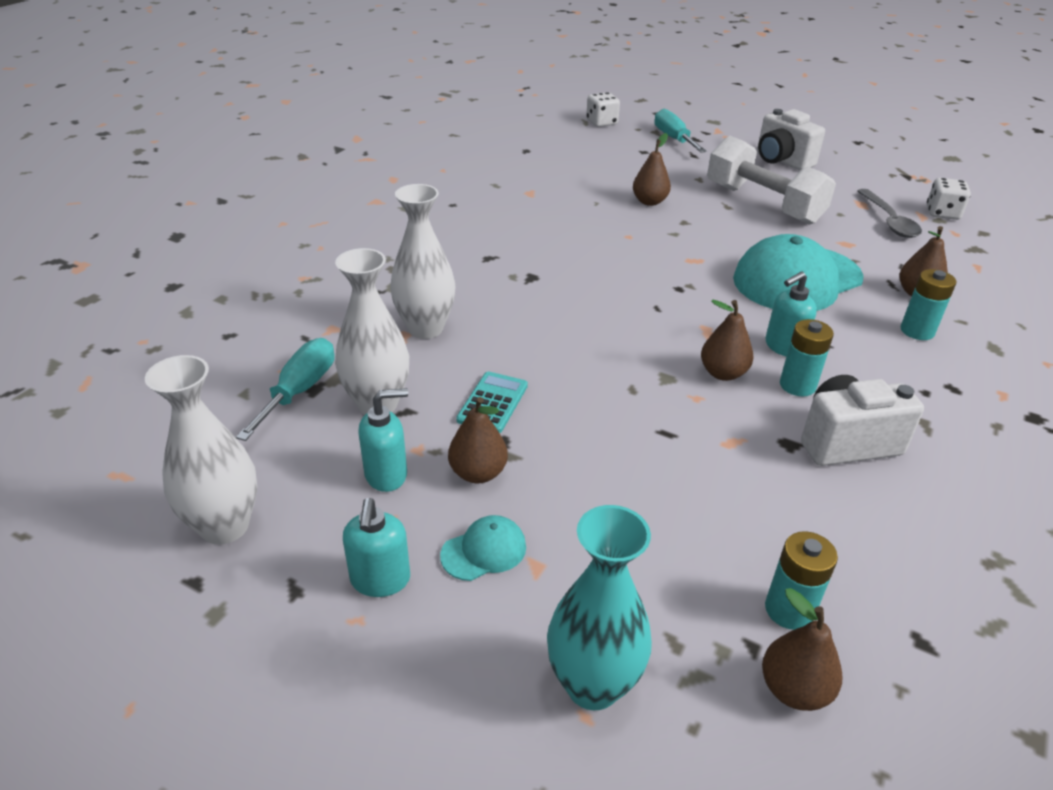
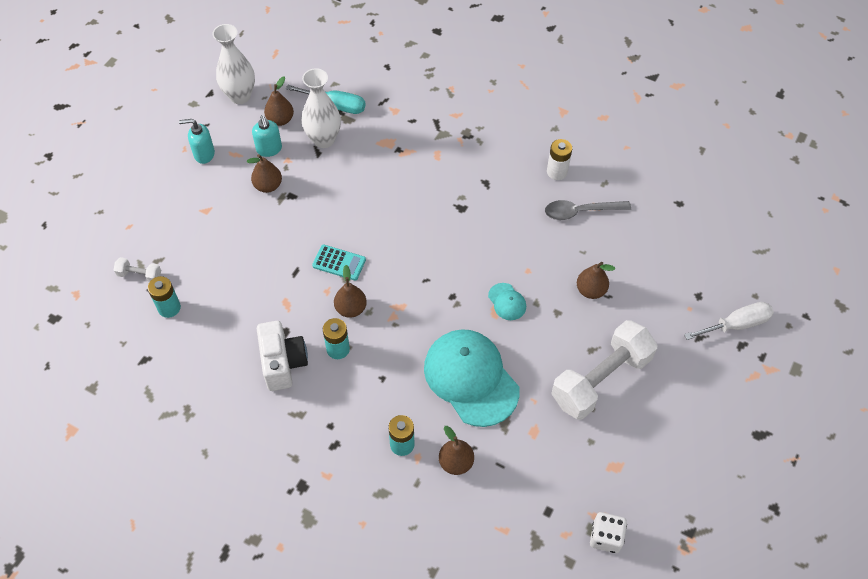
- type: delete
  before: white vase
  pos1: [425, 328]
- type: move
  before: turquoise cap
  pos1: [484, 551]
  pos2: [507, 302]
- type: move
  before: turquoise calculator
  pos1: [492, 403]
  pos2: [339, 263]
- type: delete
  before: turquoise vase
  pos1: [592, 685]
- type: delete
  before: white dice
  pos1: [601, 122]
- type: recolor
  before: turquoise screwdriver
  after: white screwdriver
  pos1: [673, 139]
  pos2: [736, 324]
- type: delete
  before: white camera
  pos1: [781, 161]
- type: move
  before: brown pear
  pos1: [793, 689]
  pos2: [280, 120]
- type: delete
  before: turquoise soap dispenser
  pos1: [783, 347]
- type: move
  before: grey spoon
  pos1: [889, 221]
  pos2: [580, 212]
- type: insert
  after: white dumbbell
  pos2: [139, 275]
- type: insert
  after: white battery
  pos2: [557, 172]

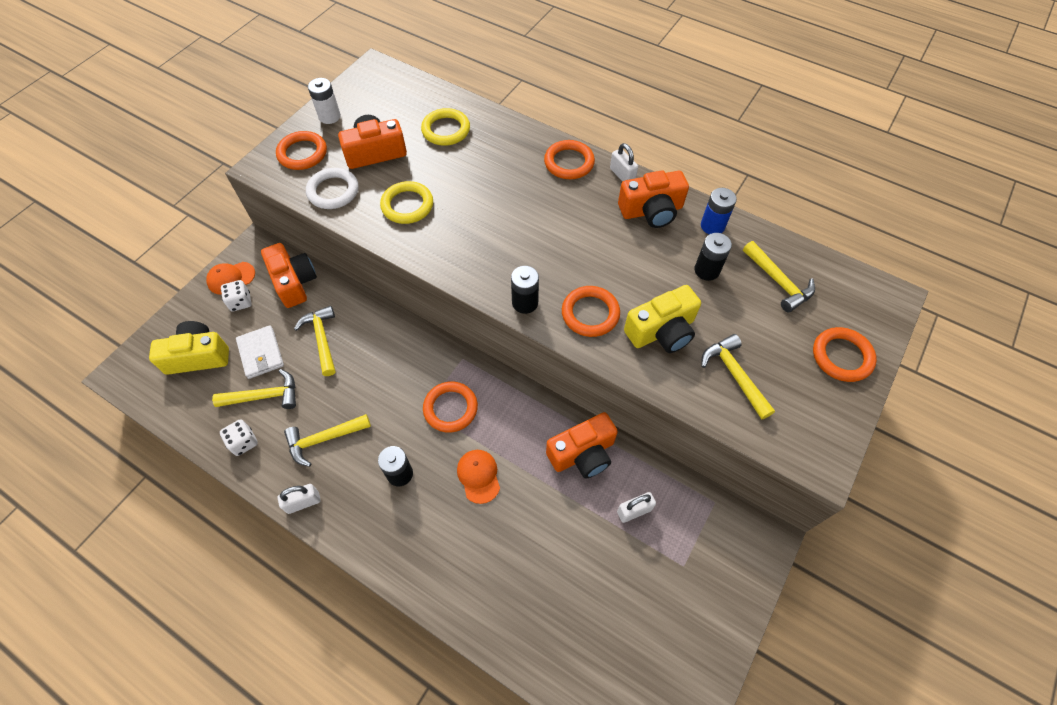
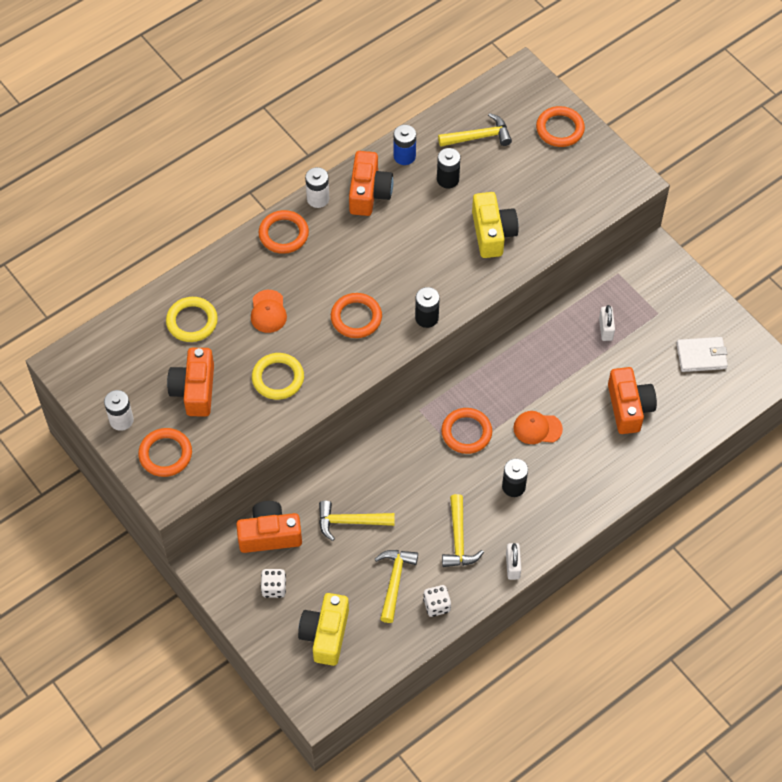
- type: move
  before: orange cap
  pos1: [231, 278]
  pos2: [268, 311]
- type: move
  before: white wallet
  pos1: [261, 353]
  pos2: [701, 356]
- type: delete
  before: white ring
  pos1: [333, 191]
- type: move
  before: orange camera
  pos1: [583, 453]
  pos2: [629, 407]
- type: move
  before: orange ring
  pos1: [590, 313]
  pos2: [356, 317]
- type: replace
  before: white padlock
  after: white battery
  pos1: [622, 175]
  pos2: [318, 199]
- type: delete
  before: yellow hammer
  pos1: [734, 375]

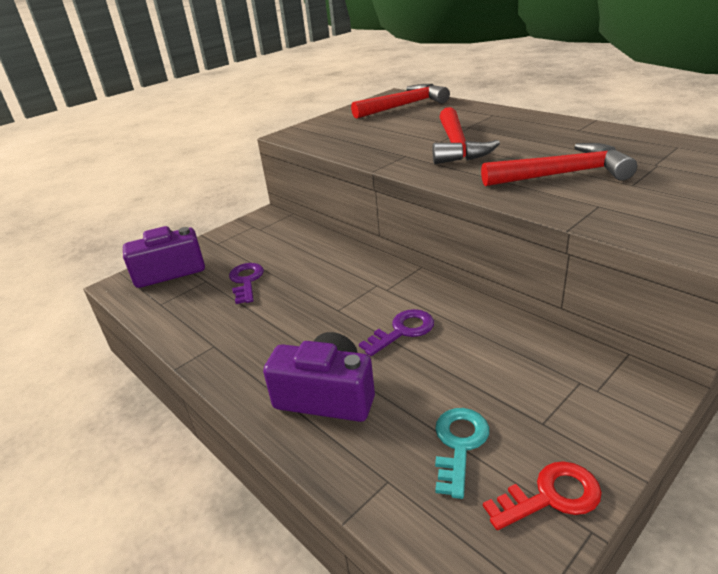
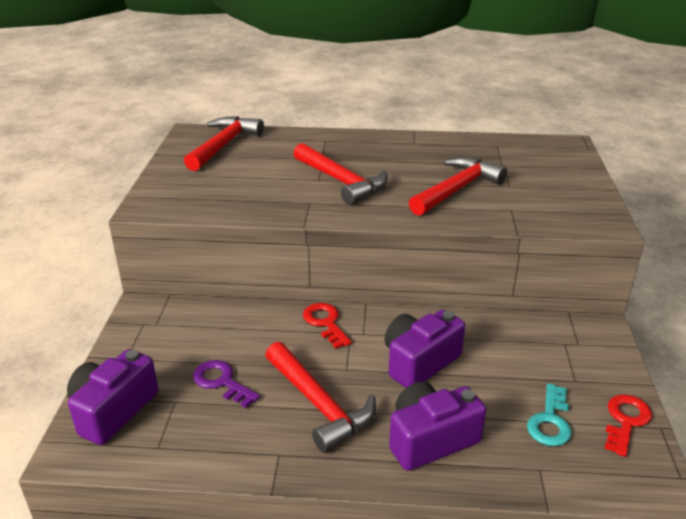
- type: replace
  before: purple key
  after: purple camera
  pos1: [402, 331]
  pos2: [419, 362]
- type: rotate
  before: turquoise key
  pos1: [459, 444]
  pos2: [550, 421]
  turn: -135
- type: insert
  after: red hammer
  pos2: [319, 405]
- type: insert
  after: red key
  pos2: [325, 323]

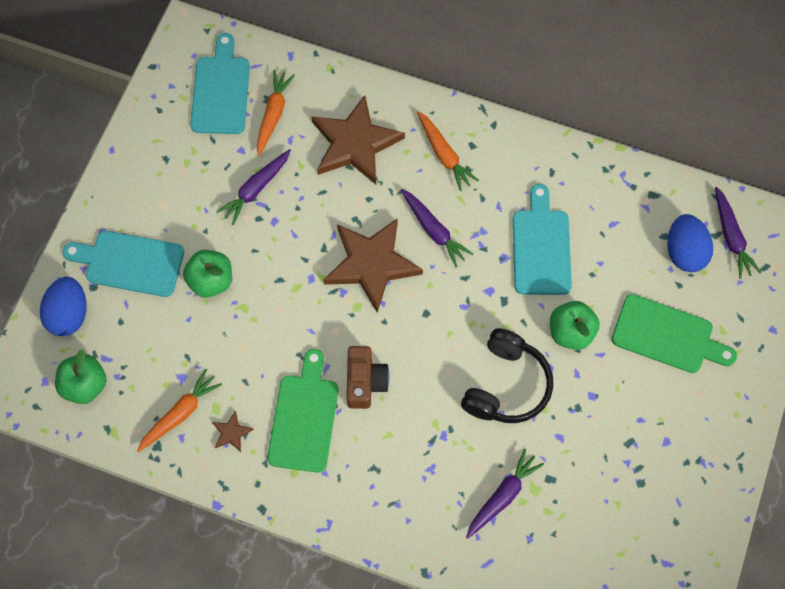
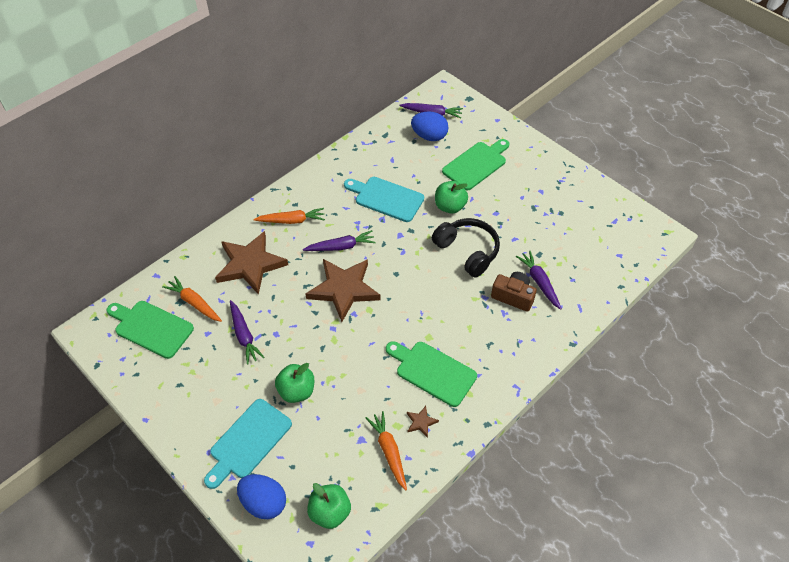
- type: recolor
  before: turquoise cutting board
  after: green cutting board
  pos1: [221, 91]
  pos2: [151, 328]
- type: move
  before: brown camera
  pos1: [365, 382]
  pos2: [513, 296]

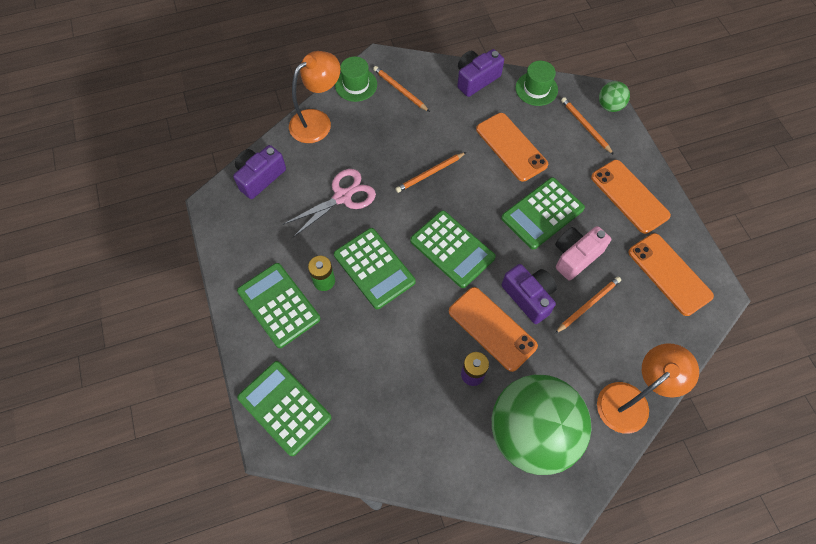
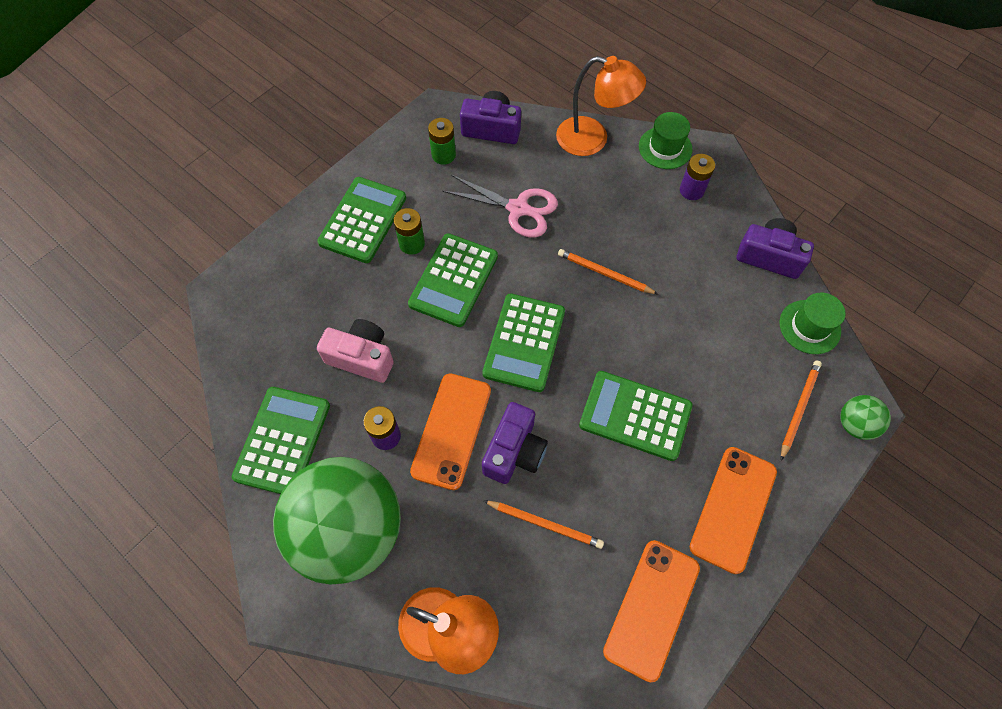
- type: move
  before: green calculator
  pos1: [284, 407]
  pos2: [283, 441]
- type: replace
  before: orange pencil
  after: purple battery
  pos1: [400, 90]
  pos2: [691, 190]
- type: delete
  before: orange phone
  pos1: [511, 147]
- type: move
  before: pink camera
  pos1: [575, 256]
  pos2: [362, 357]
- type: insert
  after: green battery
  pos2: [443, 155]

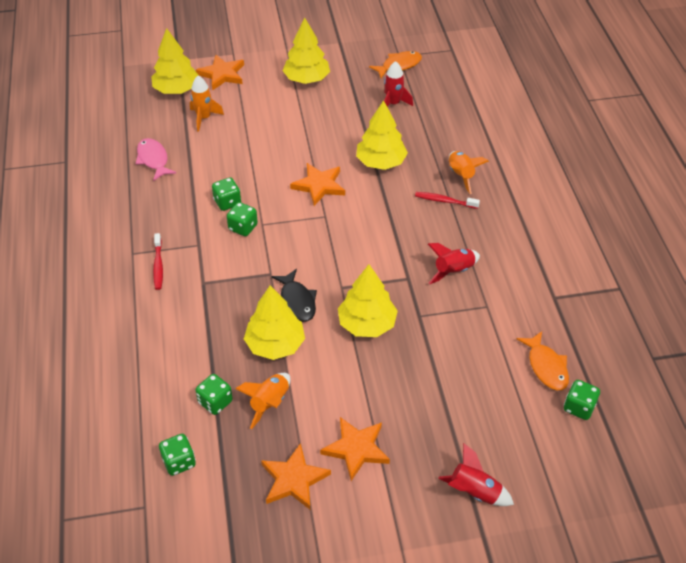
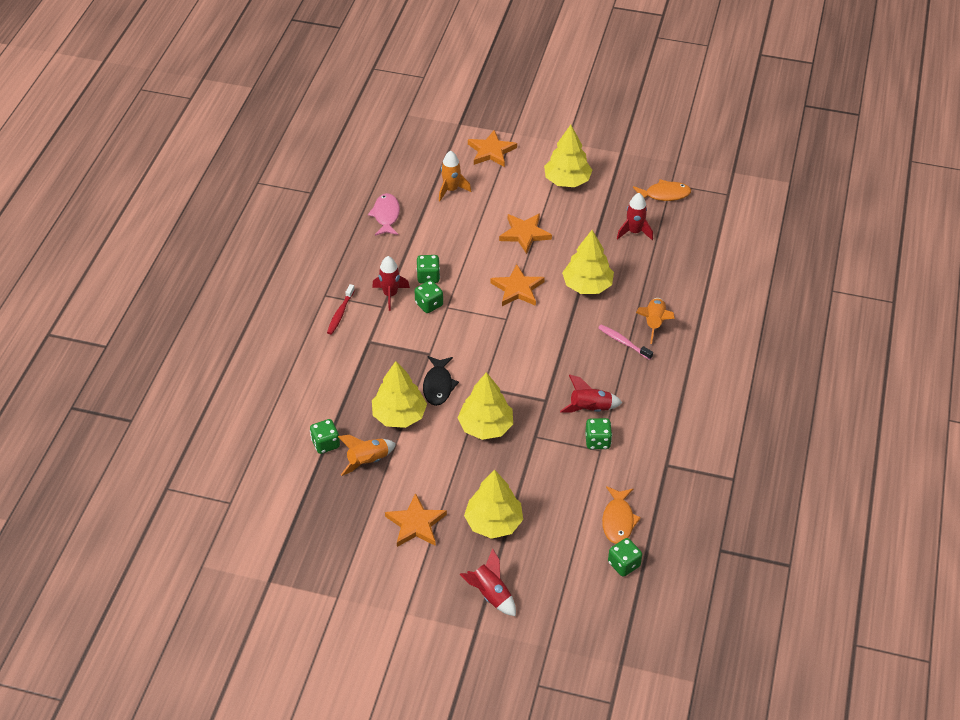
- type: move
  before: yellow tree
  pos1: [176, 89]
  pos2: [494, 522]
- type: move
  before: green dice
  pos1: [179, 462]
  pos2: [597, 441]
- type: move
  before: orange star
  pos1: [294, 479]
  pos2: [524, 234]
- type: recolor
  before: red toothbrush
  after: pink toothbrush
  pos1: [444, 201]
  pos2: [623, 342]
- type: insert
  after: red rocket
  pos2: [390, 295]

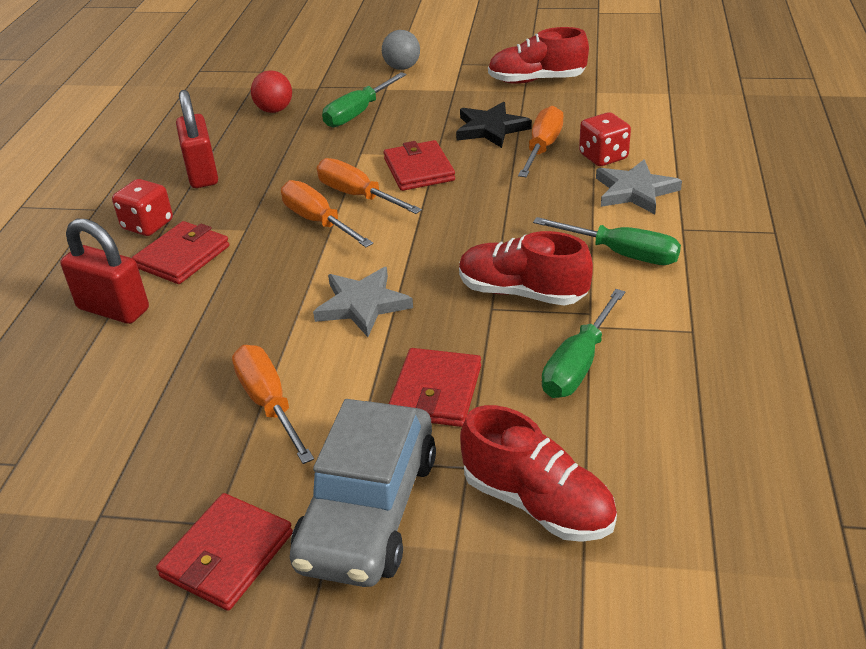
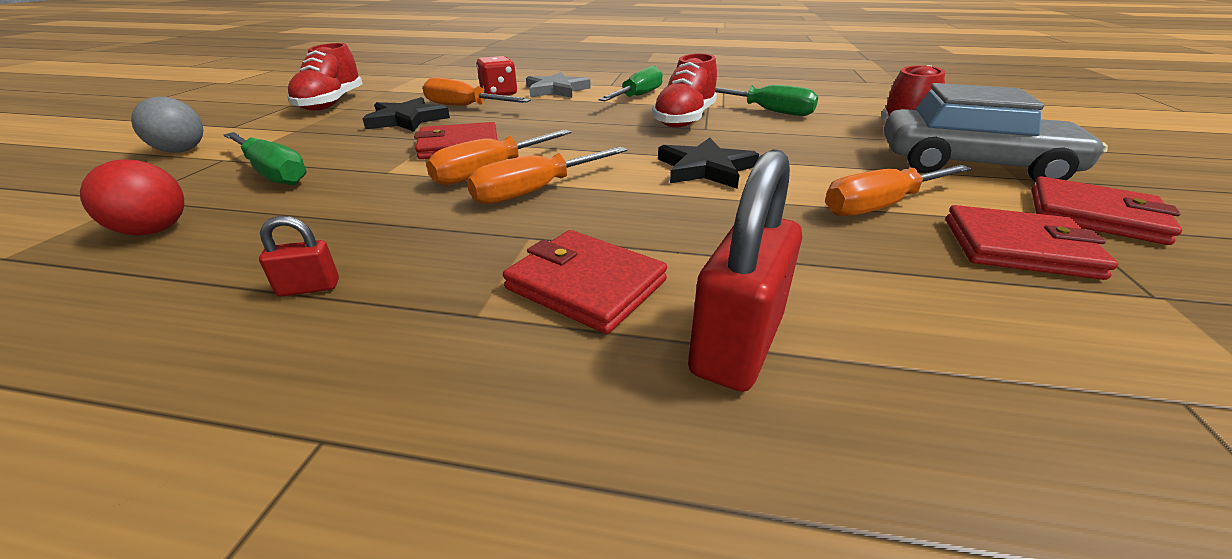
- type: delete
  before: red dice
  pos1: [148, 225]
- type: resize
  before: red padlock
  pos1: [202, 173]
  pos2: [309, 288]
  scale: 0.47
- type: recolor
  before: grey star
  after: black star
  pos1: [362, 305]
  pos2: [705, 168]
- type: move
  before: red wallet
  pos1: [435, 391]
  pos2: [1018, 248]

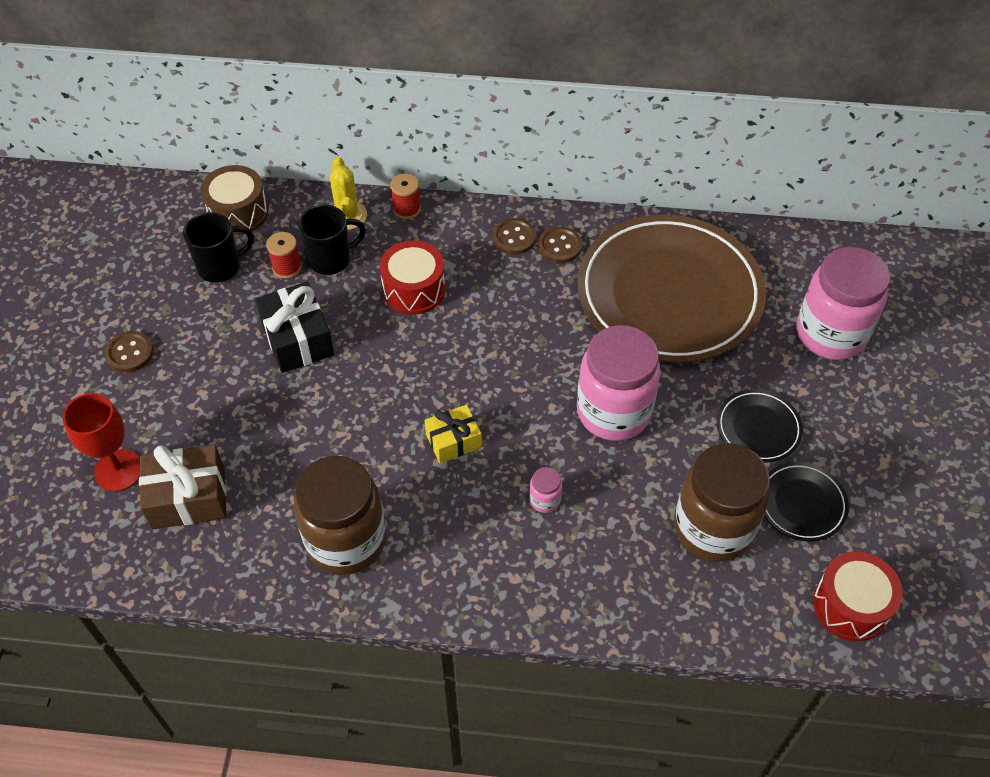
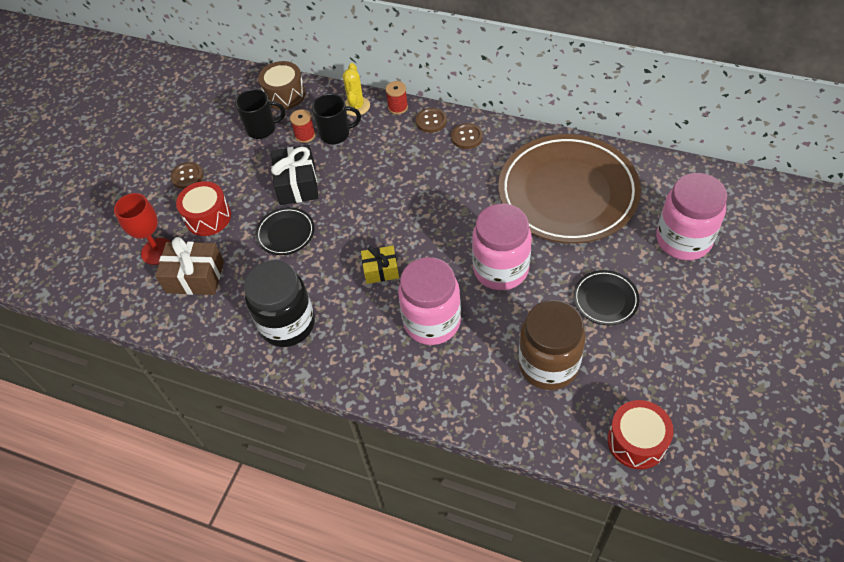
- type: recolor
  before: brown jar
  after: black jar
  pos1: [346, 541]
  pos2: [287, 324]
- type: move
  before: red drum
  pos1: [414, 289]
  pos2: [208, 217]
- type: resize
  before: pink jar
  pos1: [544, 500]
  pos2: [432, 322]
  scale: 2.49
- type: move
  before: brown button
  pos1: [559, 246]
  pos2: [431, 121]
- type: move
  before: black plate
  pos1: [802, 504]
  pos2: [286, 233]

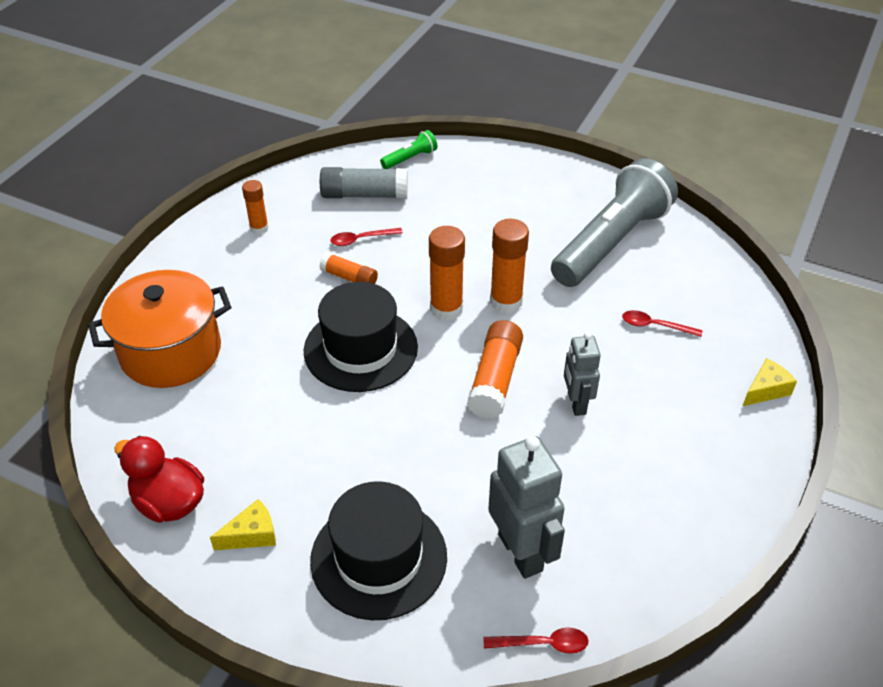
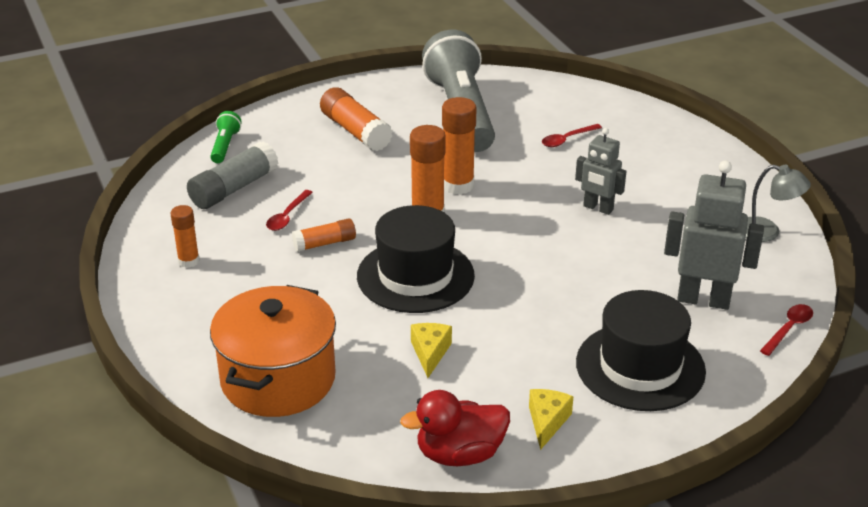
- type: move
  before: orange glue stick
  pos1: [495, 379]
  pos2: [355, 131]
- type: move
  before: yellow cheese
  pos1: [766, 390]
  pos2: [430, 353]
- type: insert
  after: grey lamp
  pos2: [767, 232]

